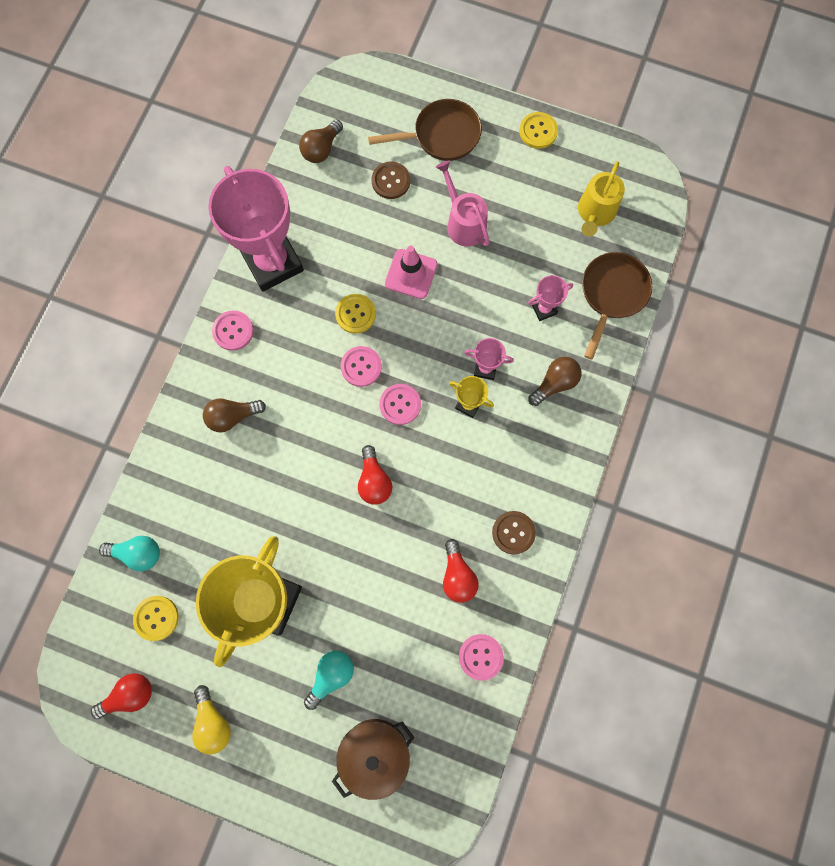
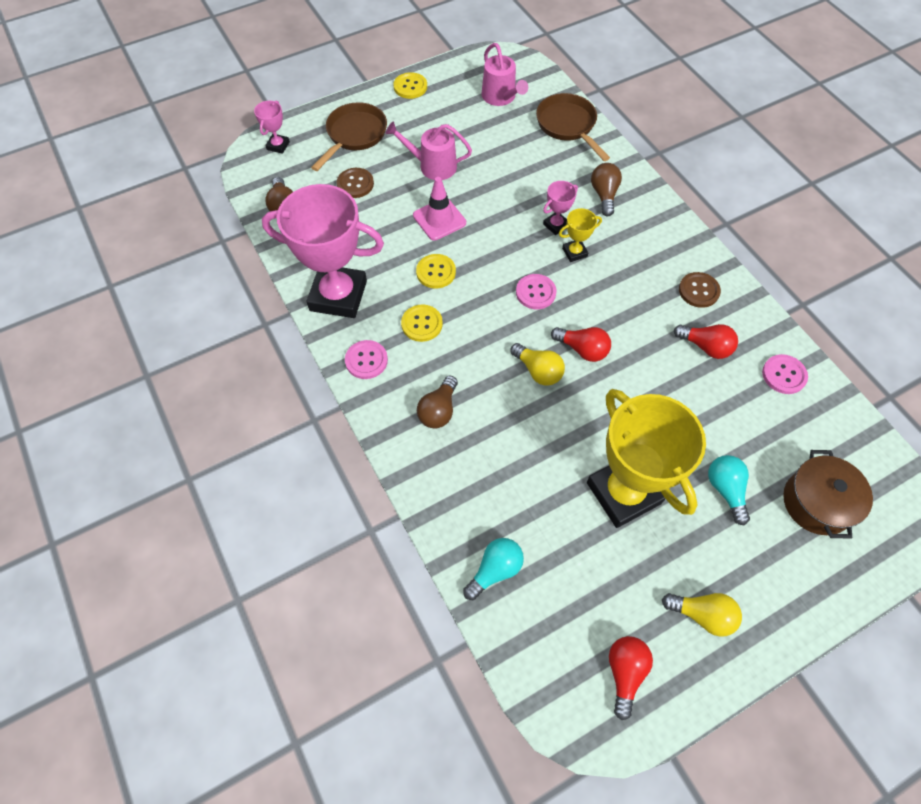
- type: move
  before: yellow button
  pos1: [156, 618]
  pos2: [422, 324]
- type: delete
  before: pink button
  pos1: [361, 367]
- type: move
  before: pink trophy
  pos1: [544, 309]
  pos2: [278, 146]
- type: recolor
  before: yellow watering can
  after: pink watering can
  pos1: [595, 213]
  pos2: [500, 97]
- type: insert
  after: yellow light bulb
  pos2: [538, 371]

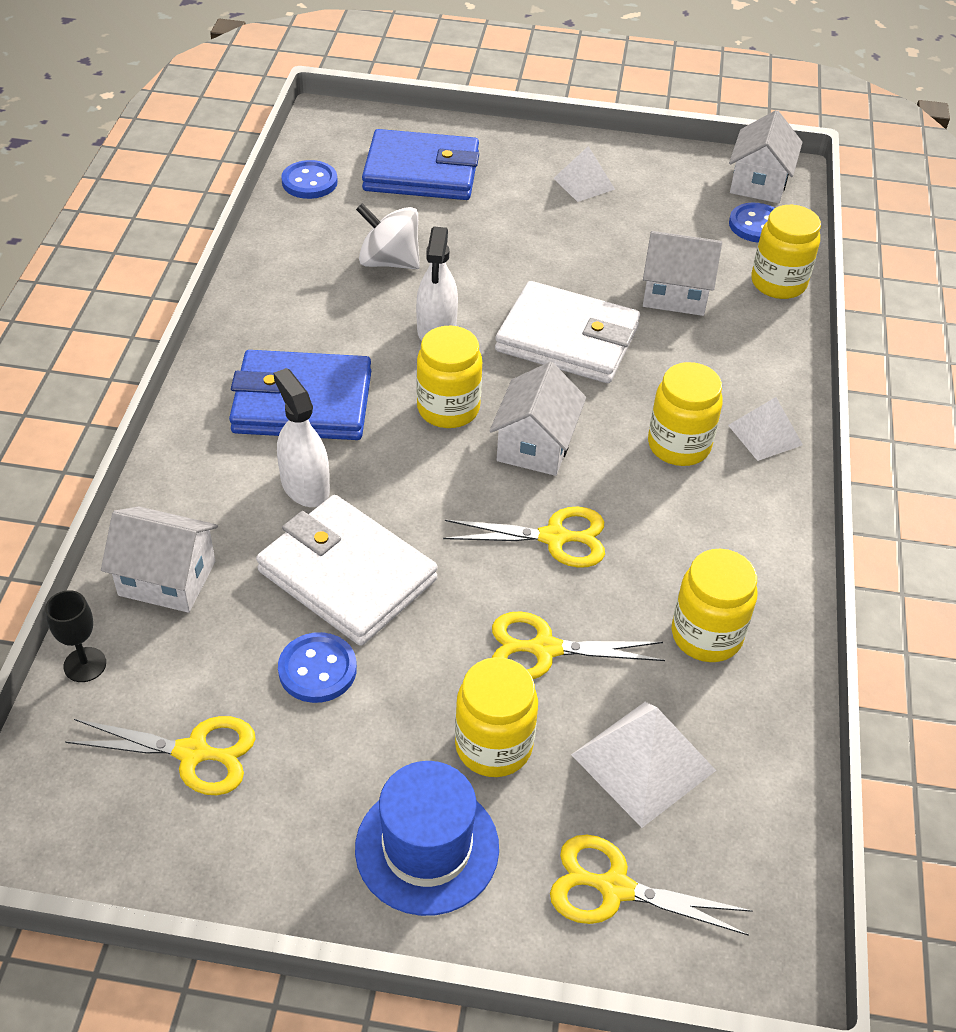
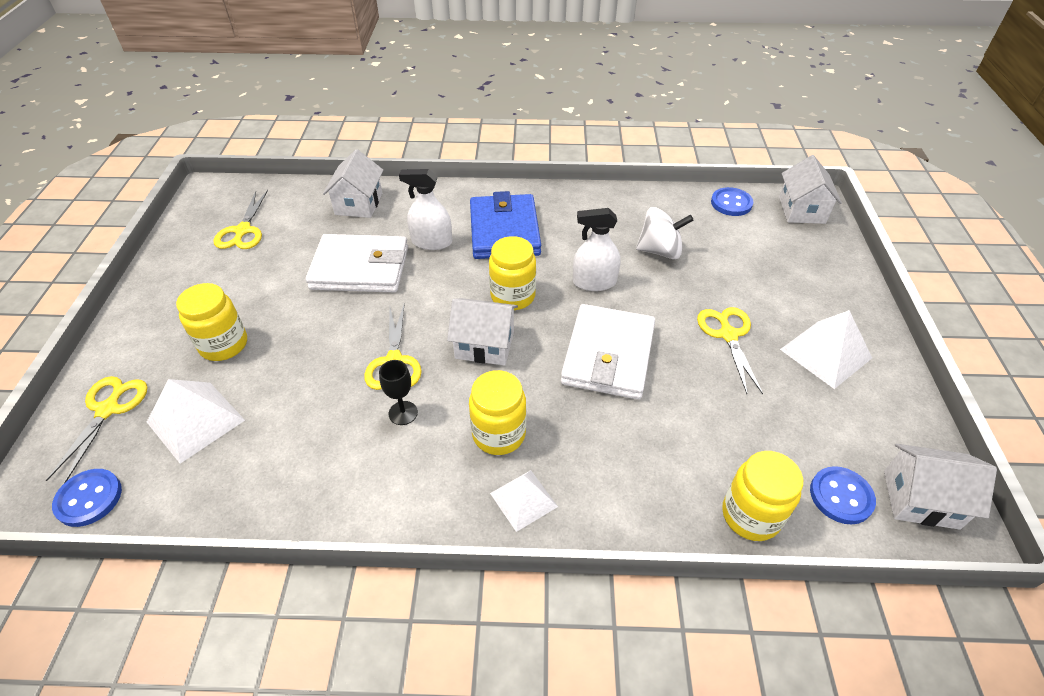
- type: move
  before: black goblet
  pos1: [85, 664]
  pos2: [403, 413]
- type: rotate
  before: white wallet
  pos1: [347, 575]
  pos2: [360, 268]
  turn: 60
- type: rotate
  before: white spray bottle
  pos1: [305, 486]
  pos2: [431, 242]
  turn: -135
- type: move
  before: blue button
  pos1: [317, 669]
  pos2: [89, 498]
- type: delete
  before: blue hat
  pos1: [427, 848]
- type: rotate
  before: white spinning top
  pos1: [389, 262]
  pos2: [660, 251]
  turn: 75
- type: delete
  before: blue wallet
  pos1: [421, 172]
- type: move
  before: yellow scissors
  pos1: [545, 649]
  pos2: [728, 335]
- type: resize
  before: white pyramid
  pos1: [584, 184]
  pos2: [825, 353]
  scale: 1.54
- type: move
  before: white house
  pos1: [675, 294]
  pos2: [801, 210]
- type: delete
  before: yellow jar
  pos1: [706, 635]

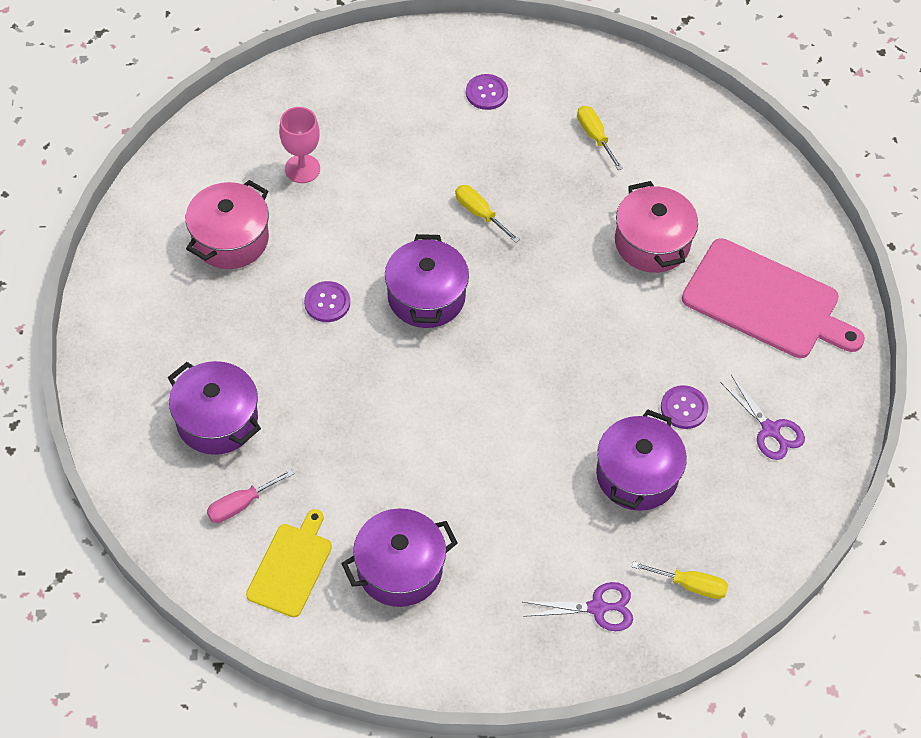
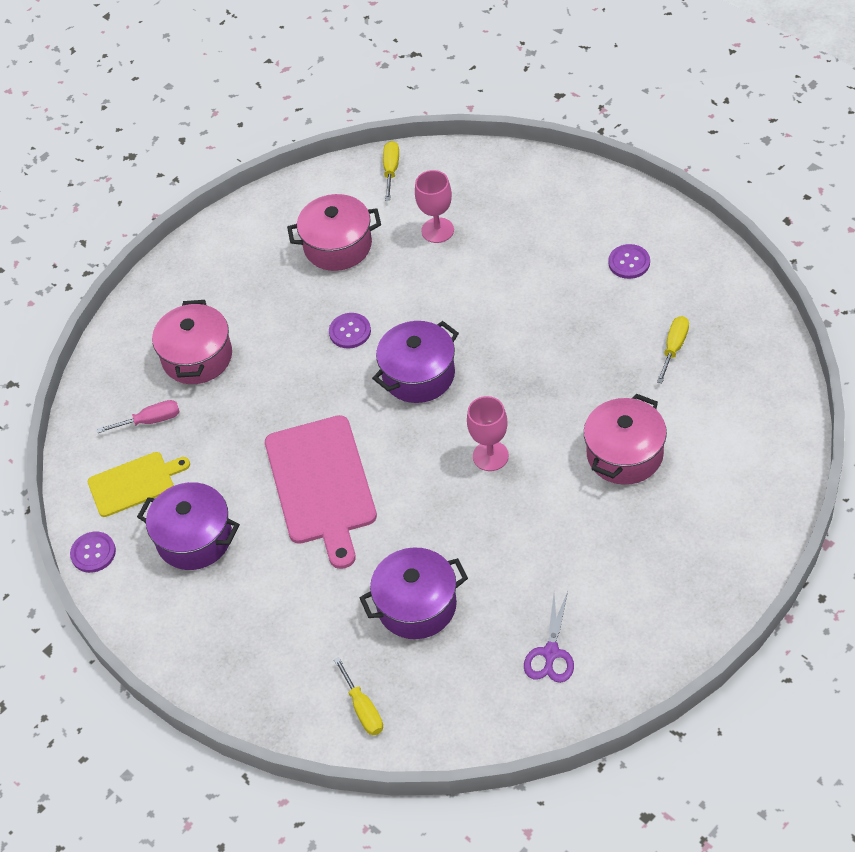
- type: recolor
  before: purple pot
  after: pink pot
  pos1: [217, 420]
  pos2: [197, 357]
- type: rotate
  before: pink screwdriver
  pos1: [241, 504]
  pos2: [150, 421]
  turn: 150
- type: move
  before: yellow screwdriver
  pos1: [479, 213]
  pos2: [391, 170]
- type: delete
  before: purple scissors
  pos1: [597, 608]
- type: move
  before: purple button
  pos1: [684, 408]
  pos2: [93, 553]
- type: move
  before: pink cutting board
  pos1: [766, 301]
  pos2: [322, 485]
- type: insert
  after: pink goblet
  pos2: [490, 456]

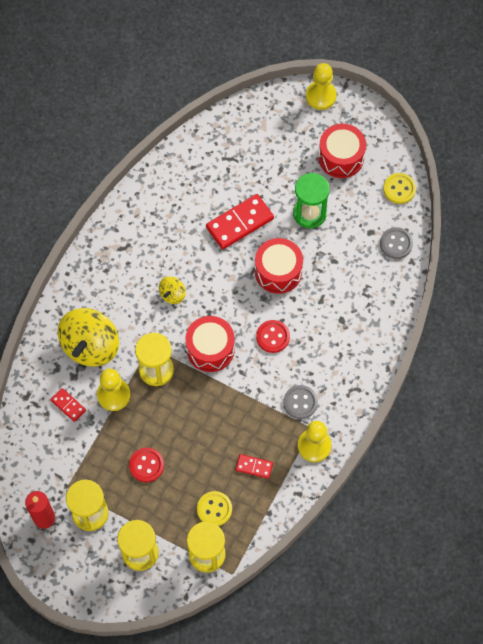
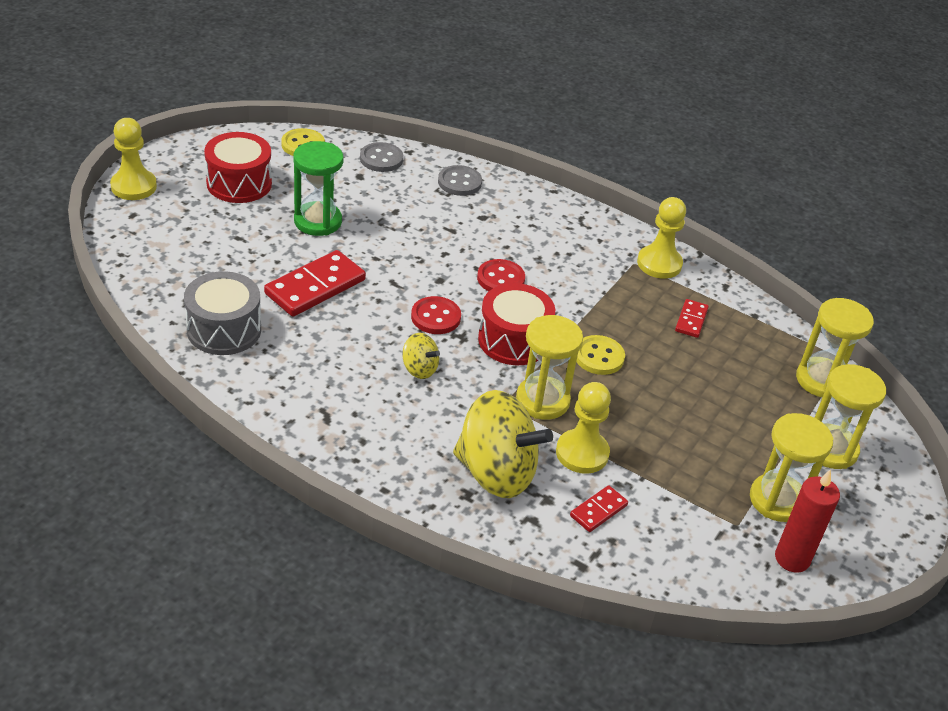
- type: move
  before: red button
  pos1: [146, 465]
  pos2: [435, 317]
- type: move
  before: yellow button
  pos1: [214, 509]
  pos2: [599, 357]
- type: rotate
  before: red domino
  pos1: [239, 223]
  pos2: [315, 287]
  turn: 75
- type: delete
  before: red drum
  pos1: [278, 271]
- type: move
  before: grey button
  pos1: [300, 402]
  pos2: [459, 182]
- type: insert
  after: grey drum
  pos2: [224, 329]

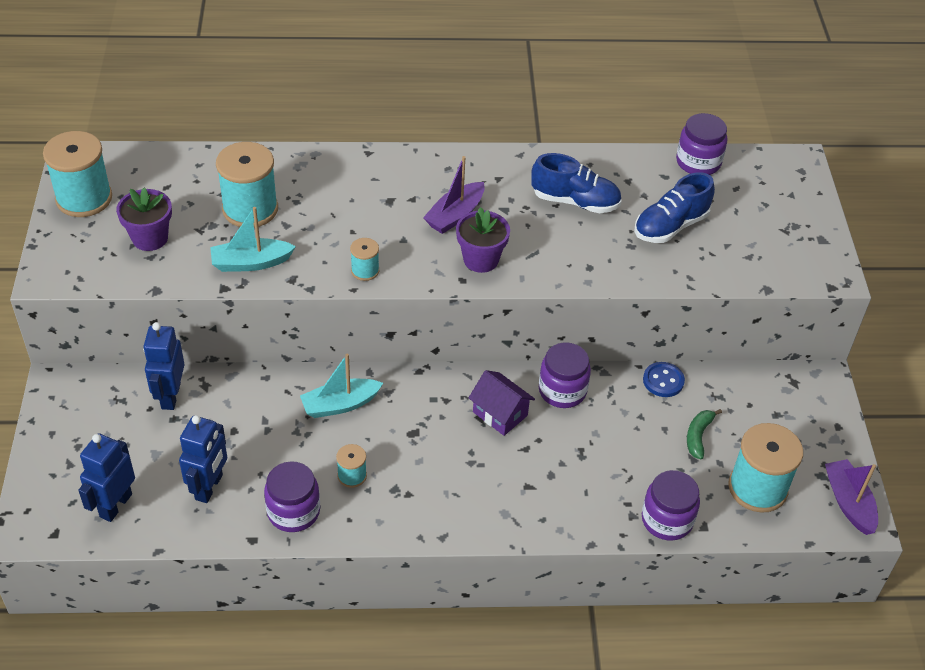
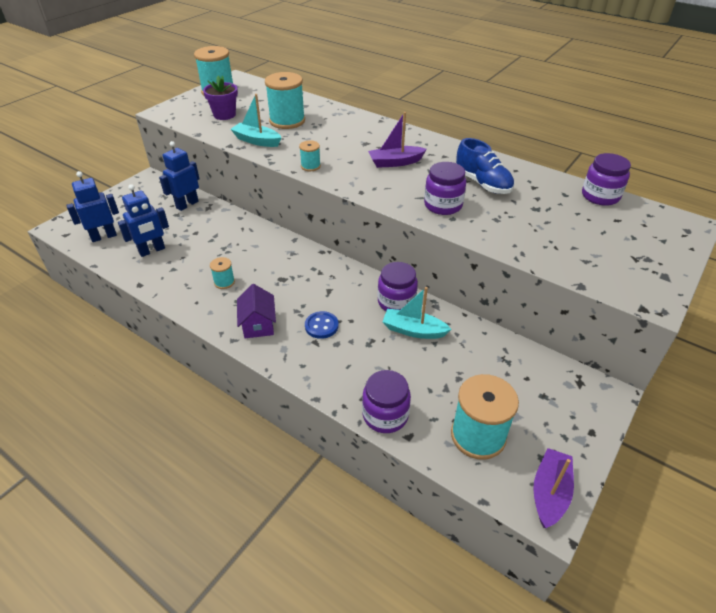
- type: move
  before: purple jar
  pos1: [293, 511]
  pos2: [443, 205]
- type: move
  before: turquoise boat
  pos1: [340, 404]
  pos2: [413, 330]
- type: delete
  before: purple flower pot
  pos1: [481, 259]
- type: move
  before: purple house
  pos1: [500, 413]
  pos2: [258, 324]
- type: delete
  before: blue shoe
  pos1: [670, 226]
- type: move
  before: blue button
  pos1: [663, 381]
  pos2: [321, 326]
- type: delete
  before: green banana
  pos1: [698, 436]

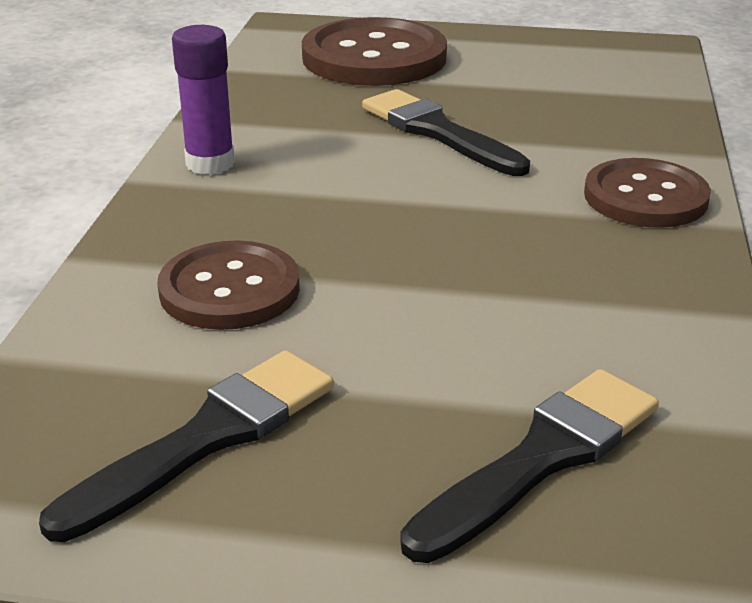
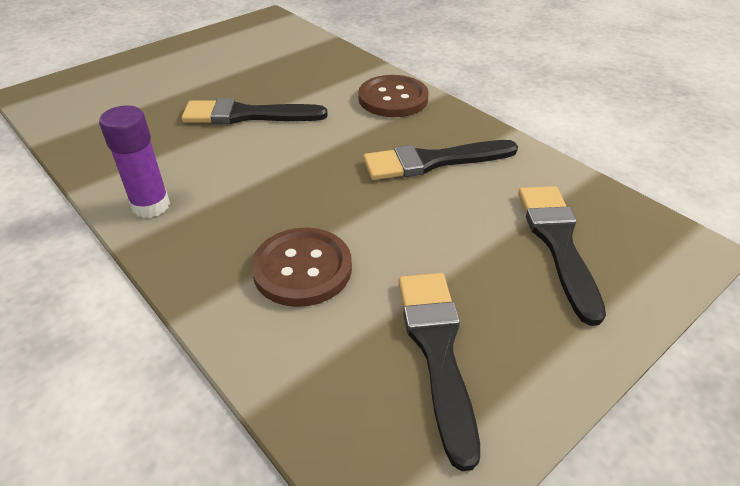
- type: delete
  before: brown button
  pos1: [374, 57]
- type: insert
  after: black brush
  pos2: [433, 161]

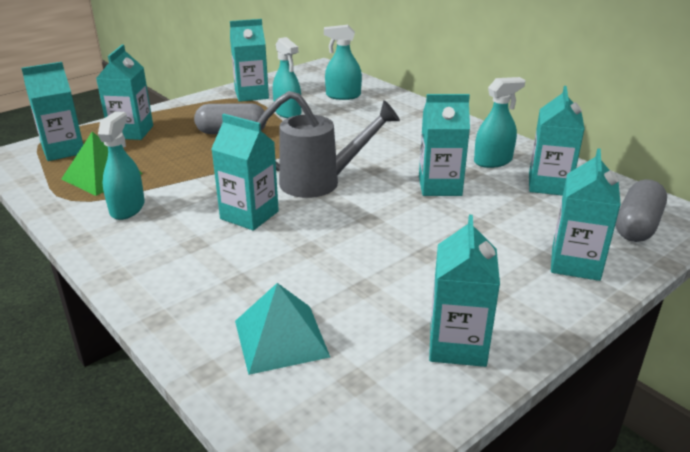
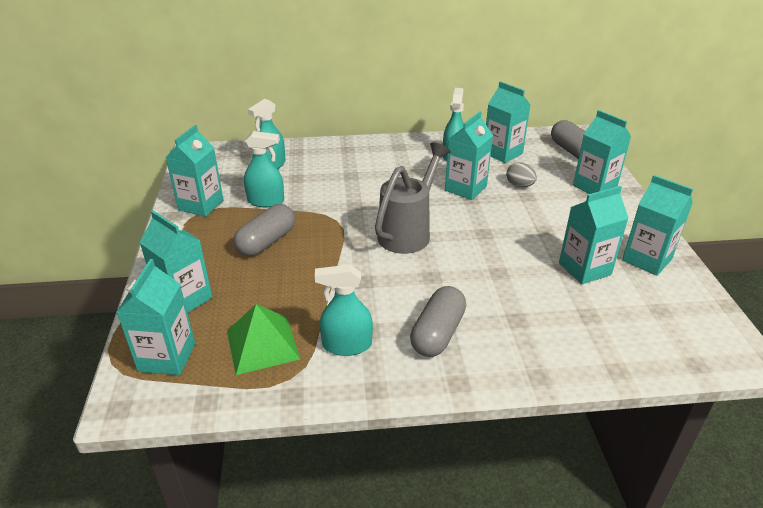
- type: rotate
  before: turquoise spray bottle
  pos1: [127, 208]
  pos2: [347, 345]
  turn: -45
- type: move
  before: turquoise carton
  pos1: [249, 215]
  pos2: [584, 269]
- type: delete
  before: turquoise pyramid
  pos1: [281, 338]
- type: insert
  after: grey capsule
  pos2: [437, 333]
- type: insert
  after: grey egg
  pos2: [519, 185]

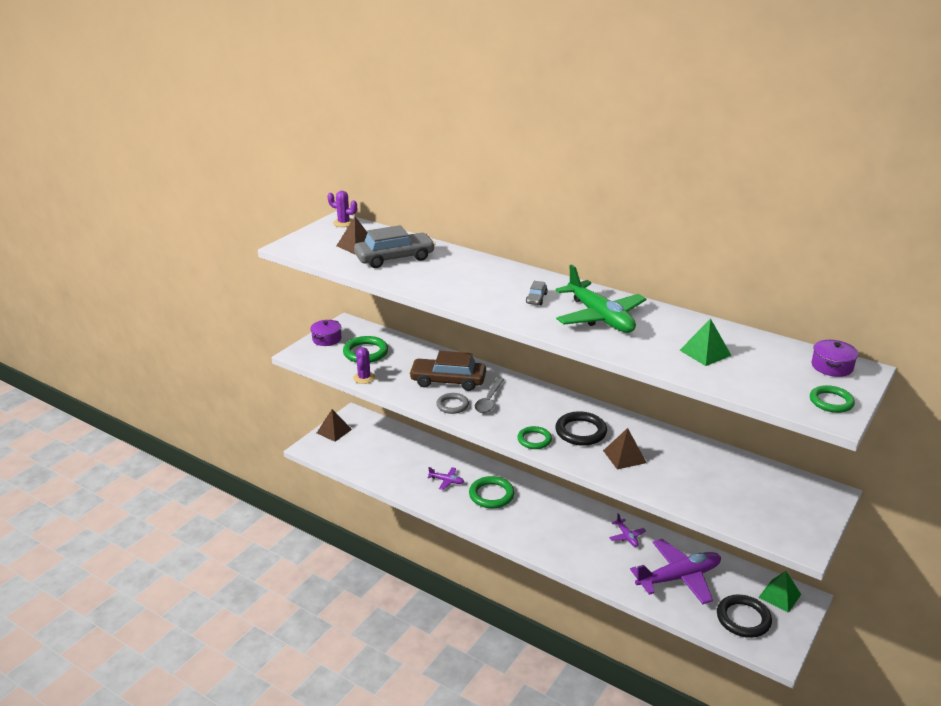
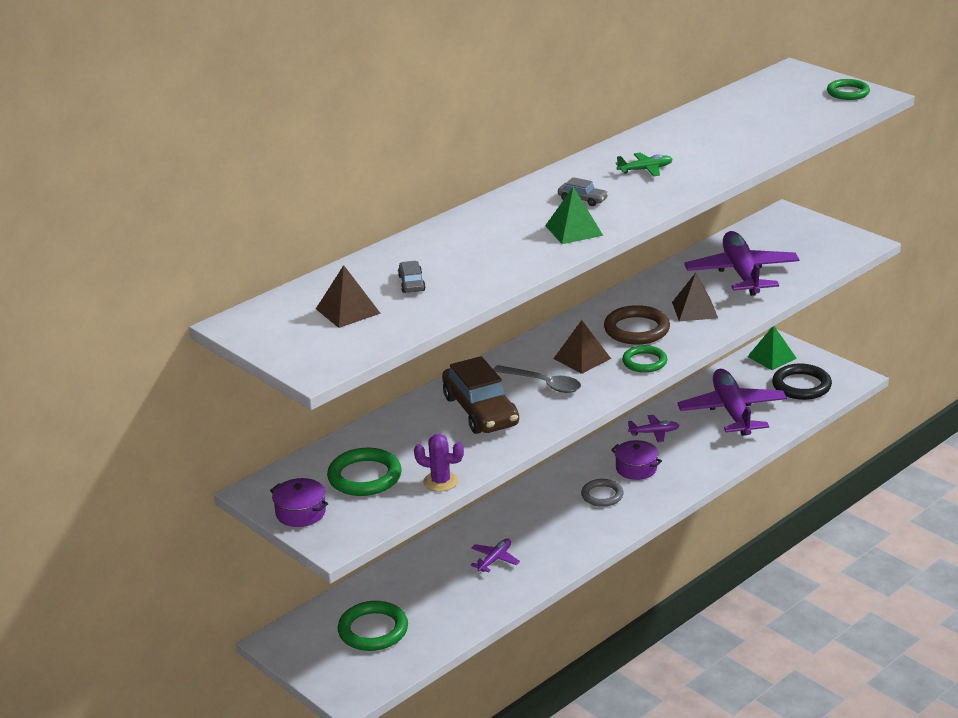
- type: move
  before: brown pyramid
  pos1: [334, 431]
  pos2: [582, 358]
- type: delete
  before: purple cactus
  pos1: [343, 223]
- type: resize
  before: grey car
  pos1: [395, 258]
  pos2: [411, 283]
  scale: 0.45
- type: rotate
  before: brown car
  pos1: [448, 381]
  pos2: [480, 411]
  turn: -45
- type: move
  before: grey ring
  pos1: [452, 405]
  pos2: [602, 495]
- type: move
  before: green ring
  pos1: [491, 495]
  pos2: [373, 630]
- type: resize
  before: green plane
  pos1: [600, 317]
  pos2: [645, 170]
  scale: 0.44
- type: recolor
  before: black ring
  after: brown ring
  pos1: [580, 432]
  pos2: [636, 329]
- type: move
  before: green pyramid
  pos1: [705, 352]
  pos2: [574, 230]
- type: move
  before: purple pot
  pos1: [832, 366]
  pos2: [636, 468]
- type: insert
  after: purple plane
  pos2: [741, 273]

